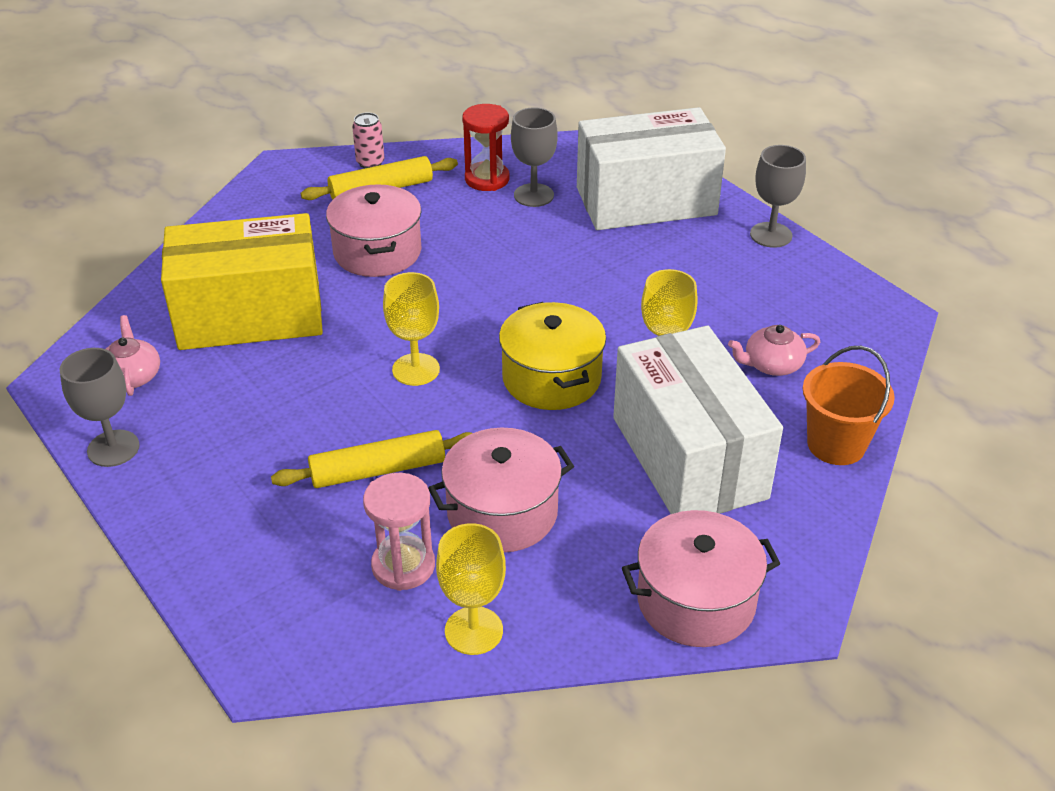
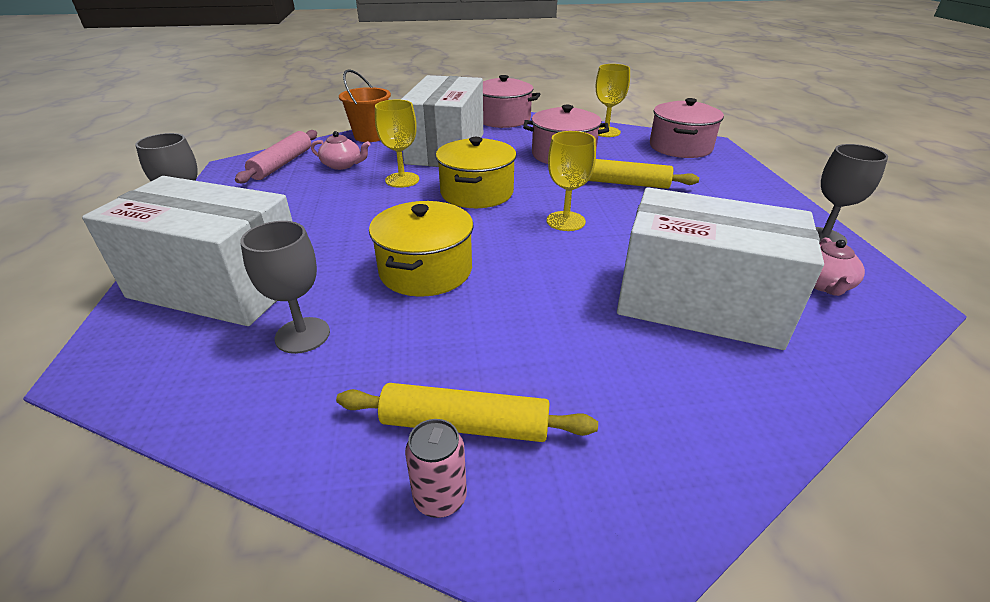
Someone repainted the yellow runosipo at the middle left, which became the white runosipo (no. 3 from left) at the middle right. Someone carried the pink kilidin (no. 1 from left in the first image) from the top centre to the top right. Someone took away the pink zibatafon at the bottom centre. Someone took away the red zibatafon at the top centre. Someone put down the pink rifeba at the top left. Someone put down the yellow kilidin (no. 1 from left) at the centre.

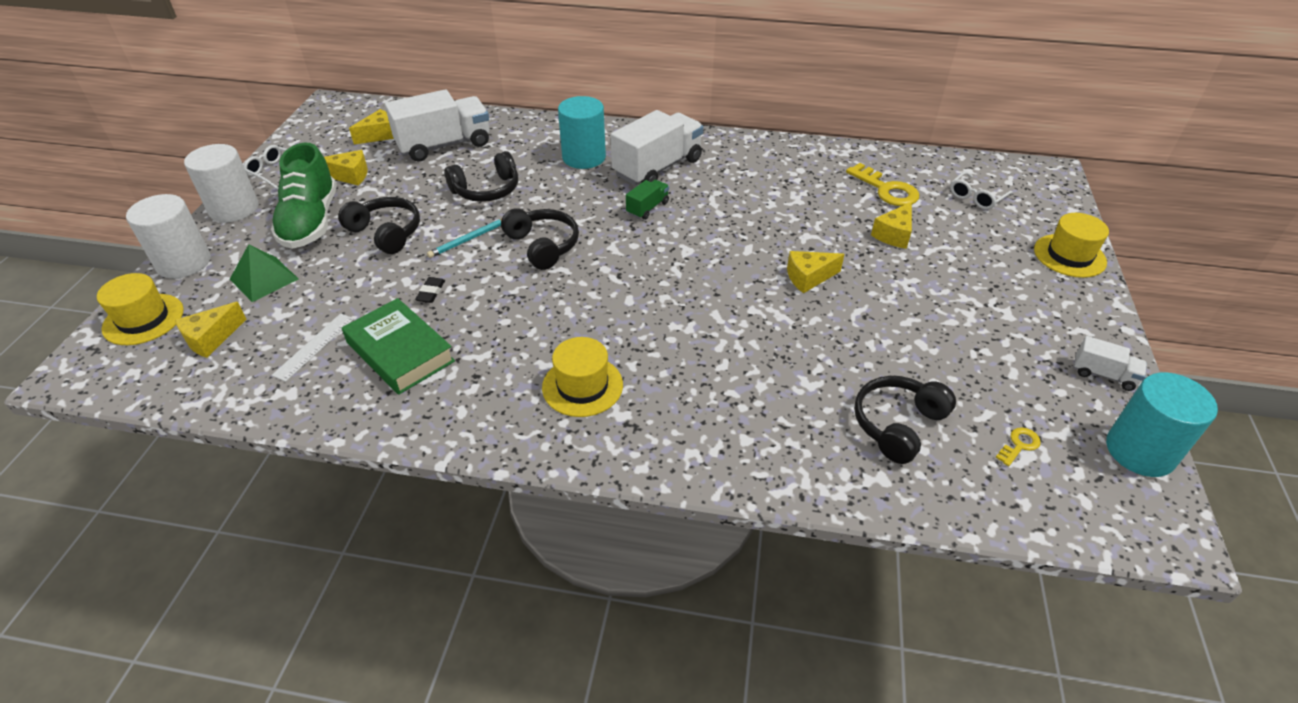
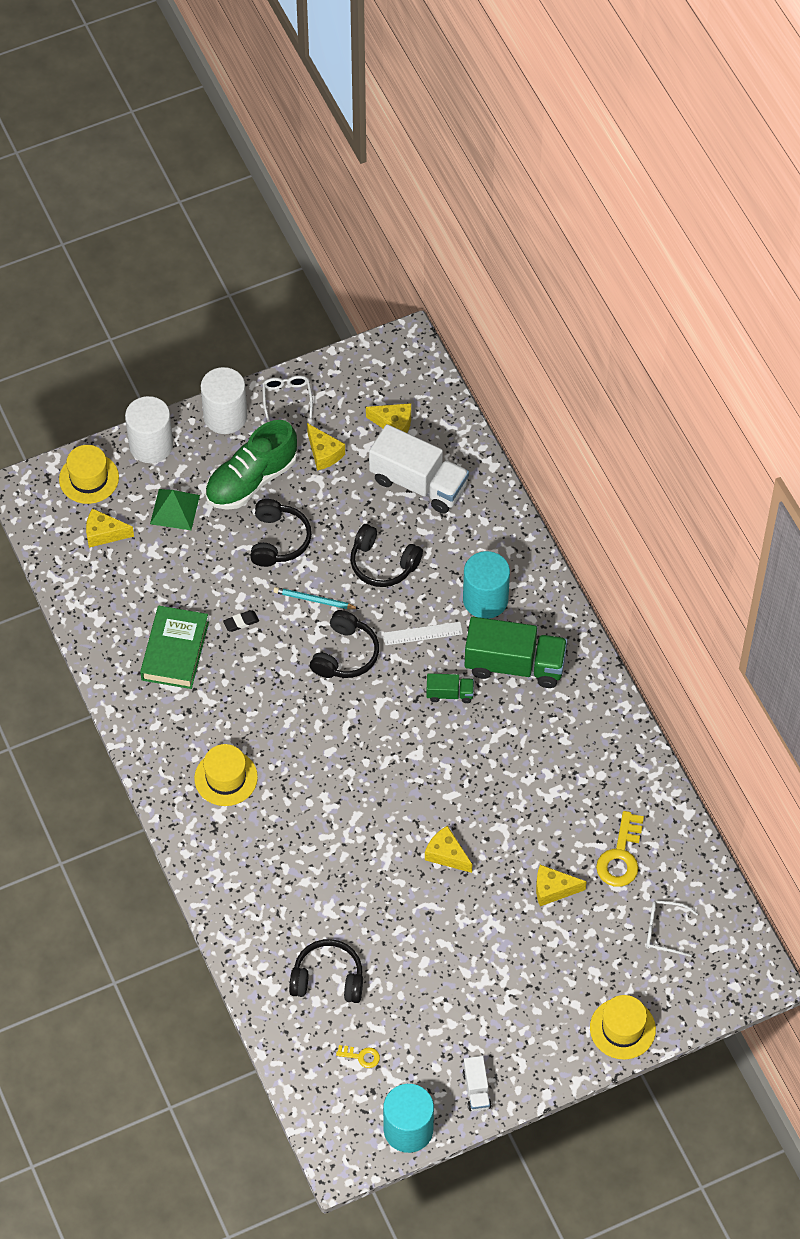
Someone carried the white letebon from the middle left to the centre. Someone repainted the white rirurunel (no. 2 from left) at the top centre, which became the green rirurunel (no. 2 from left) at the centre.

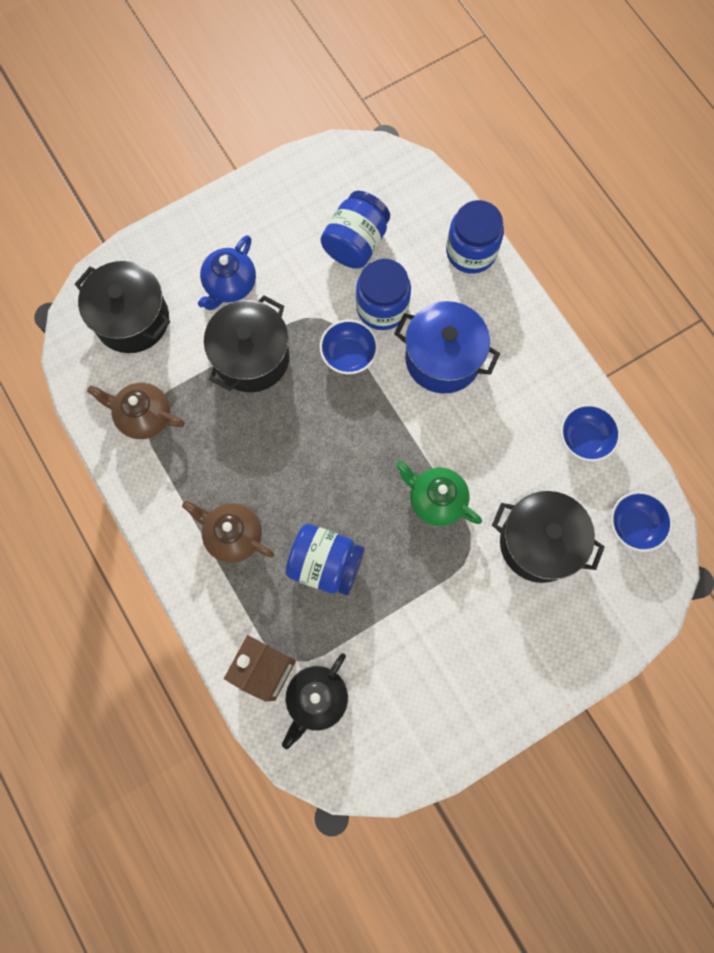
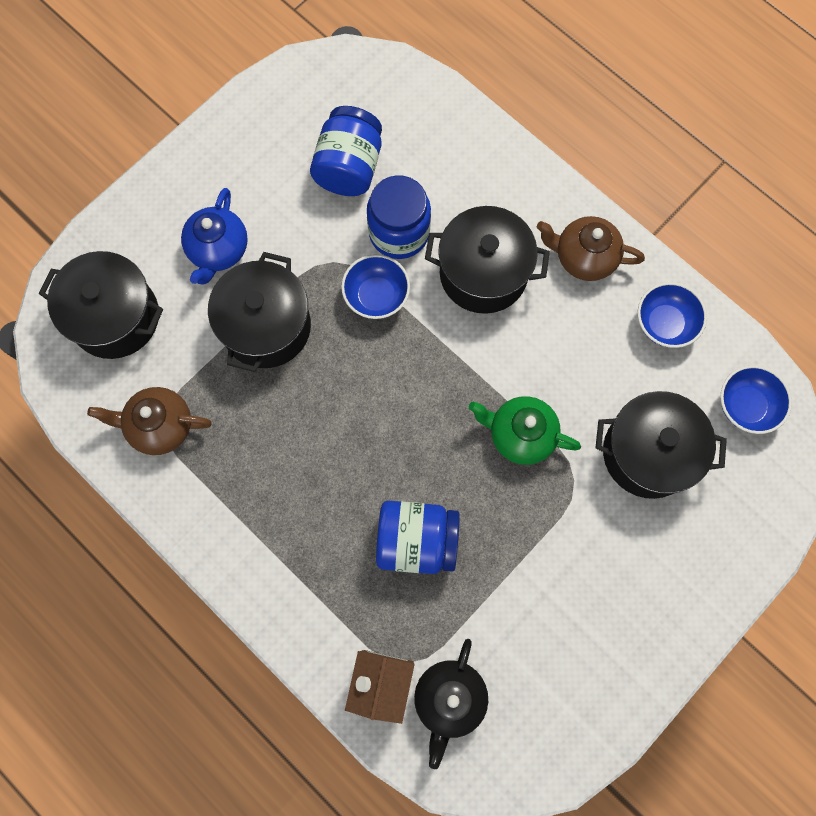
Someone carried the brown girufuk (no. 2 from left) from the middle left to the top right. Someone repainted the blue kilidin at the centre, which became the black kilidin (no. 3 from left) at the top centre. Someone took away the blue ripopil (no. 4 from left) at the top centre.

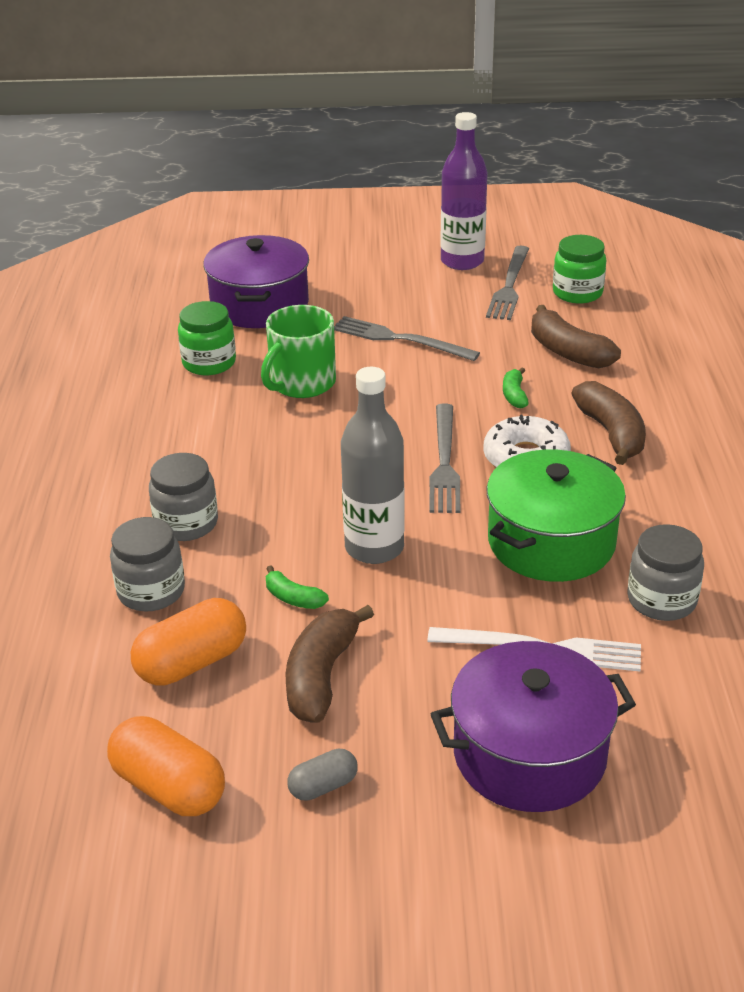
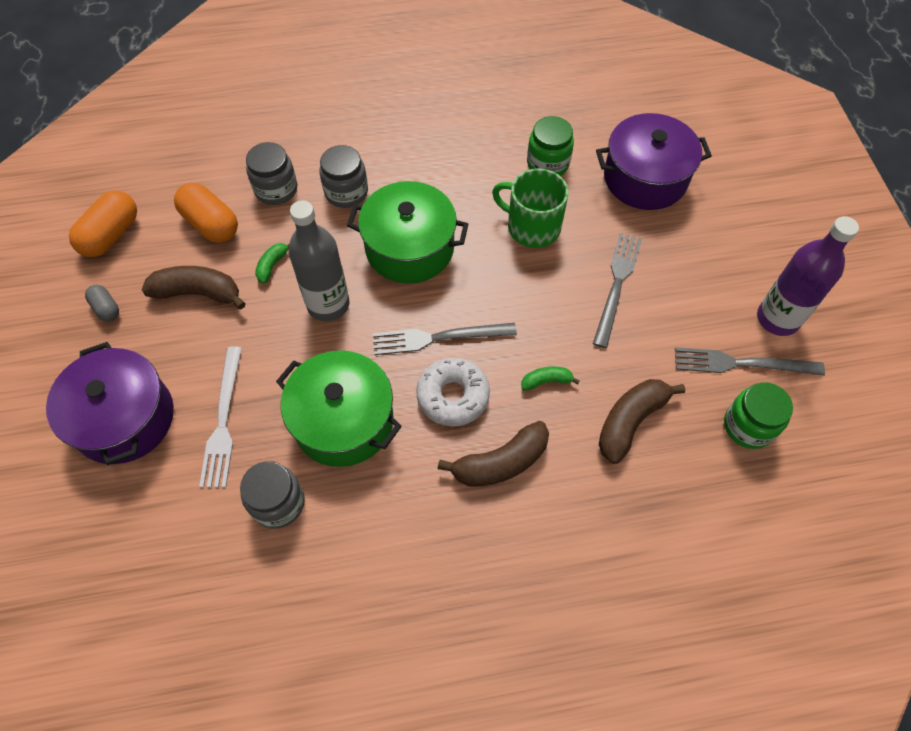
Someone put down the green kilidin (no. 2 from left) at the top centre.

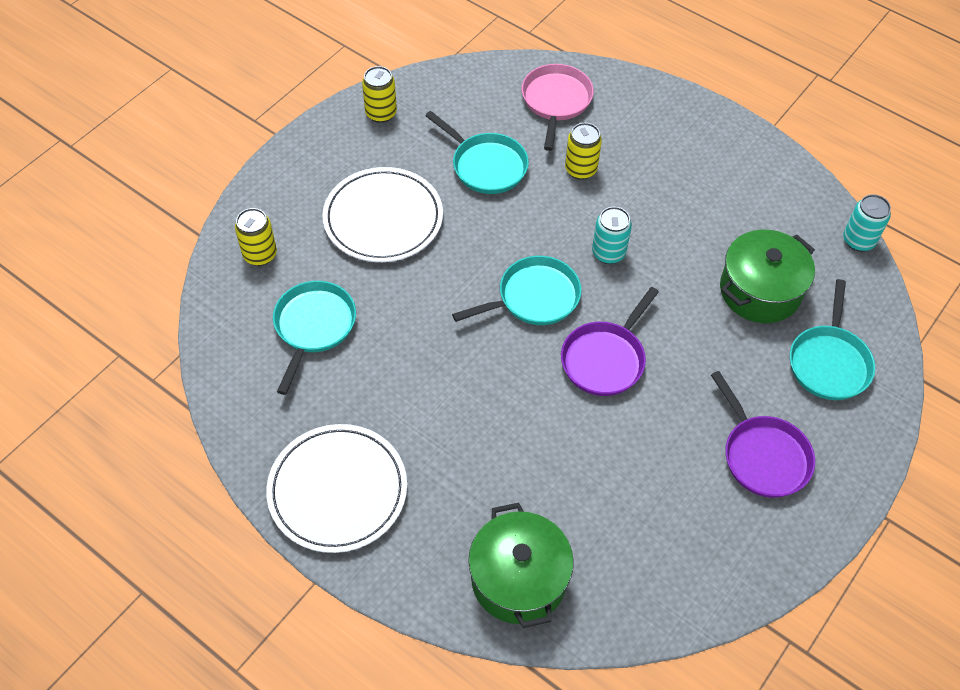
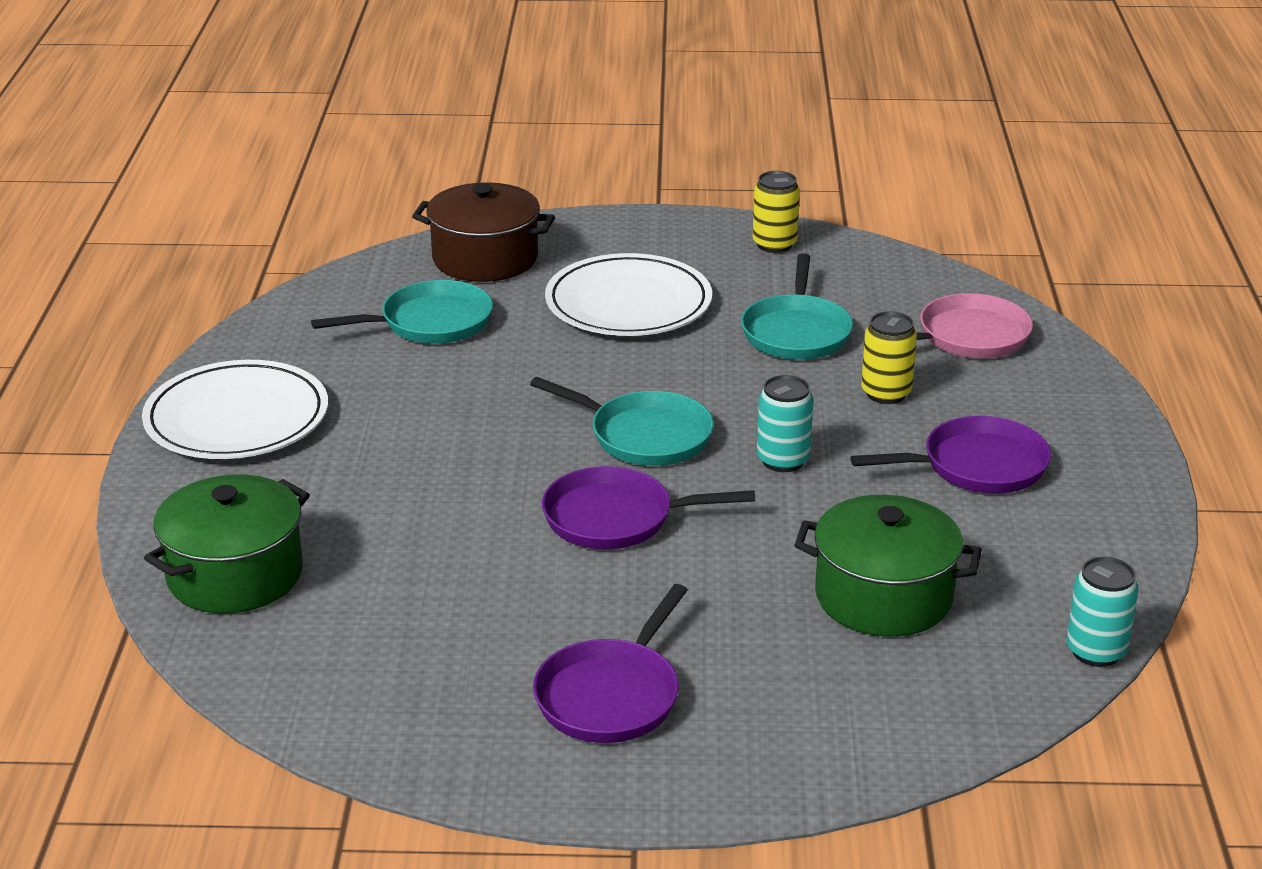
Someone swapped the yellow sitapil (no. 1 from left) at the middle left for the brown kilidin at the top centre. Someone took away the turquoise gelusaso (no. 4 from left) at the middle right. Someone put down the purple gelusaso (no. 3 from left) at the middle right.

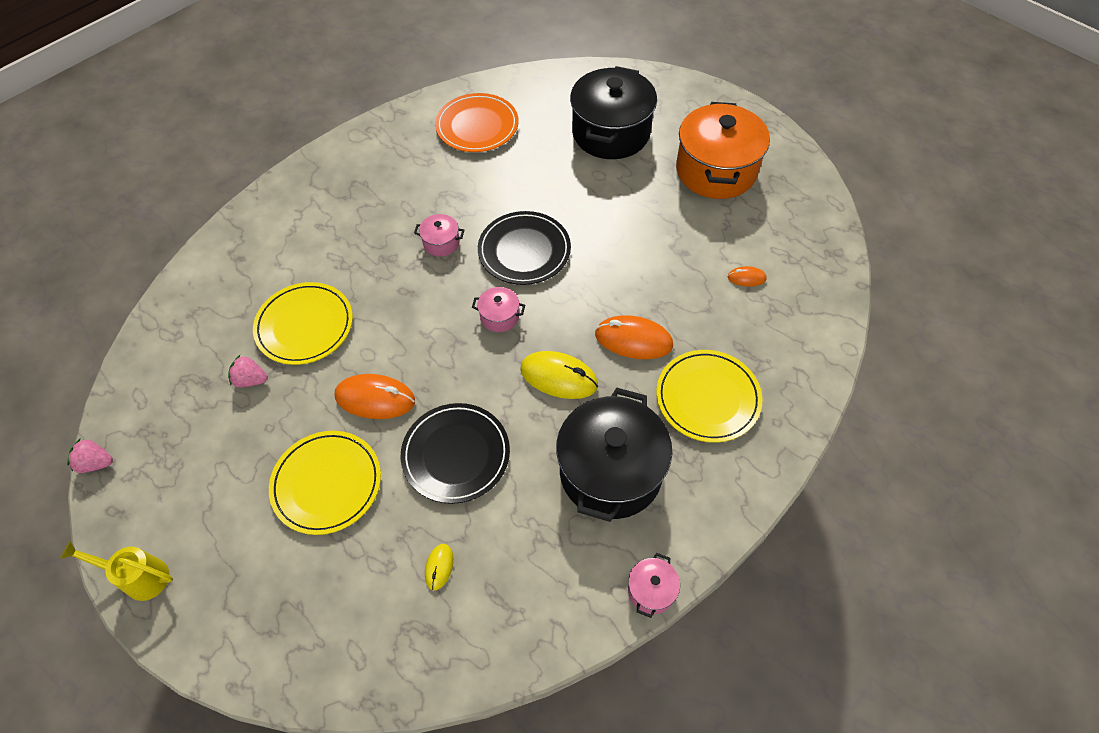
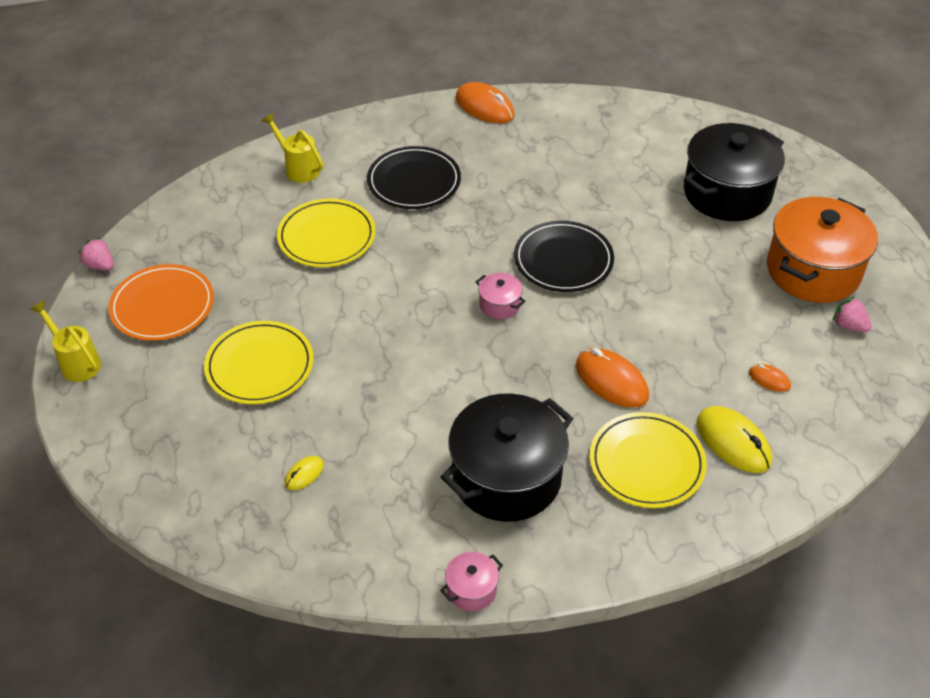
Someone carried the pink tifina (no. 2 from left) from the middle left to the middle right. Someone carried the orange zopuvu (no. 1 from left) from the centre to the top centre. Someone carried the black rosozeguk (no. 1 from left) from the centre to the top centre. Someone took away the pink kilidin (no. 1 from left) at the top centre. Someone carried the orange rosozeguk from the top centre to the middle left. Someone carried the yellow zopuvu (no. 2 from left) from the centre to the middle right. Someone put down the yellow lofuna (no. 2 from left) at the top left.

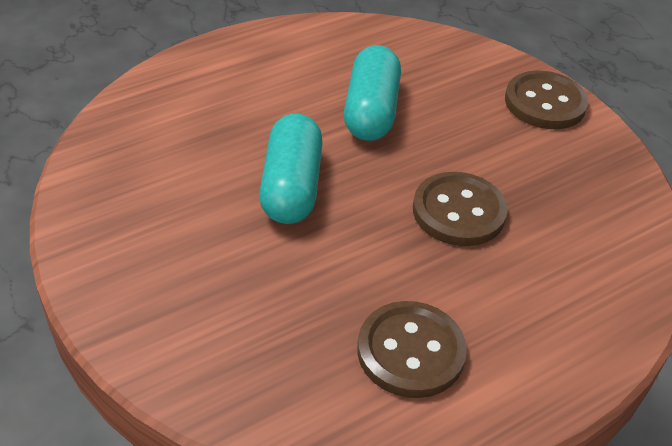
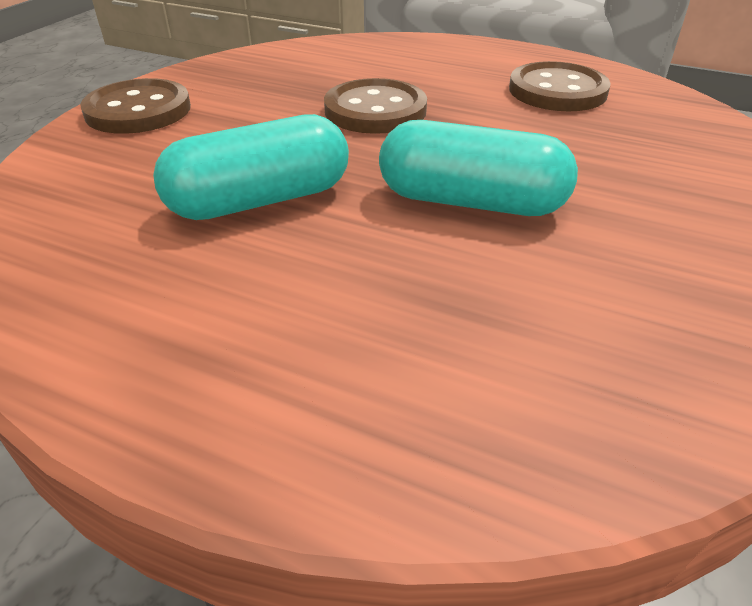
Someone rotated the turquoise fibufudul (no. 1 from left in the first image) at the centre by 45 degrees clockwise.

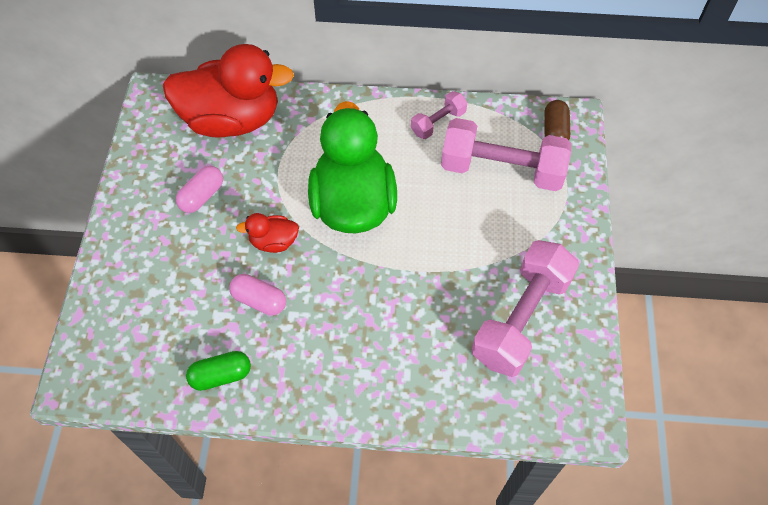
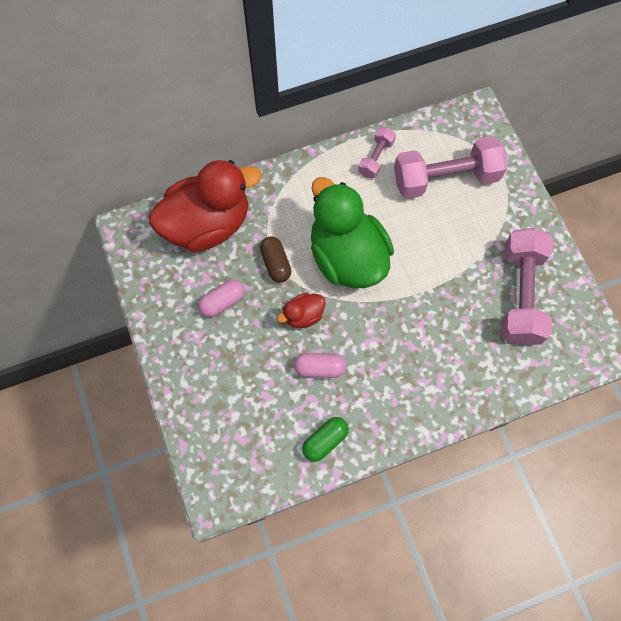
Someone rotated the pink fibufudul (no. 1 from left) at the middle left by 45 degrees clockwise. Someone carried the brown fibufudul from the top right to the centre.

